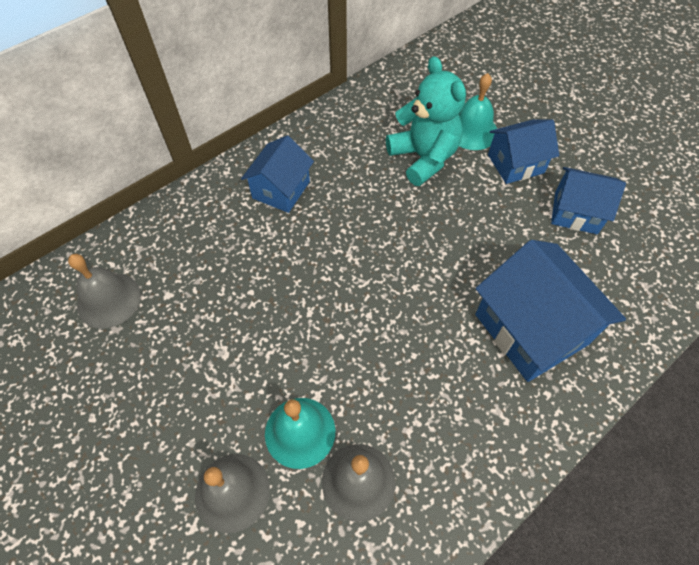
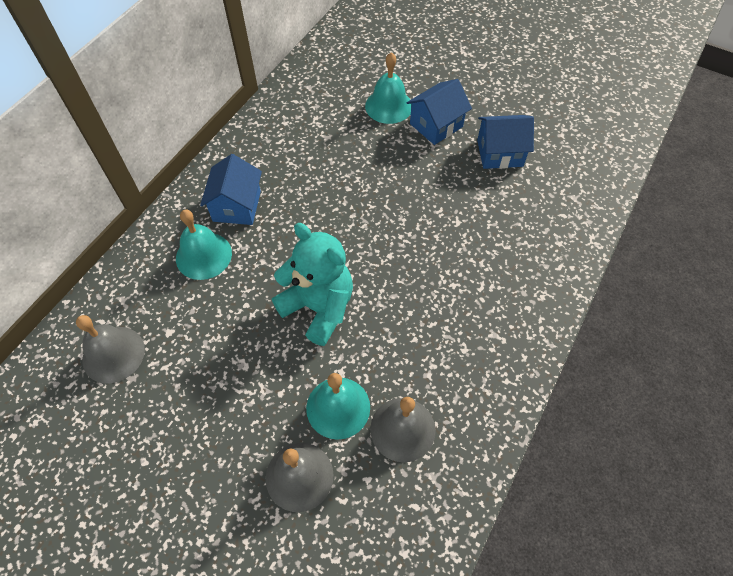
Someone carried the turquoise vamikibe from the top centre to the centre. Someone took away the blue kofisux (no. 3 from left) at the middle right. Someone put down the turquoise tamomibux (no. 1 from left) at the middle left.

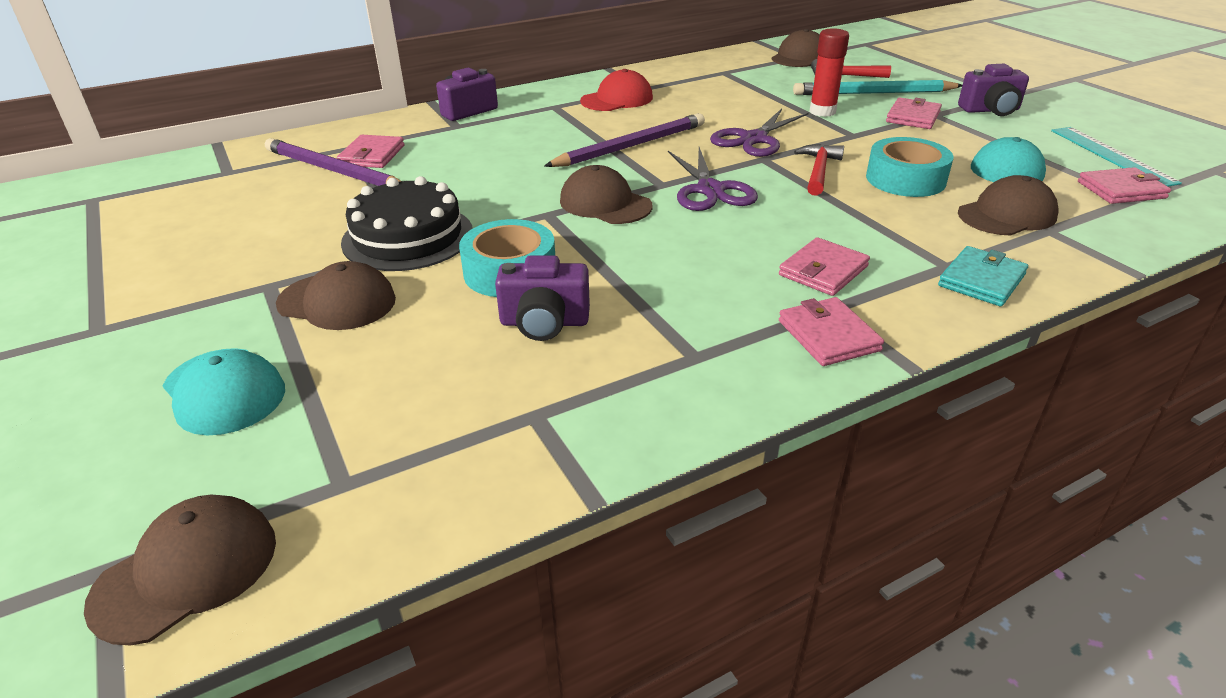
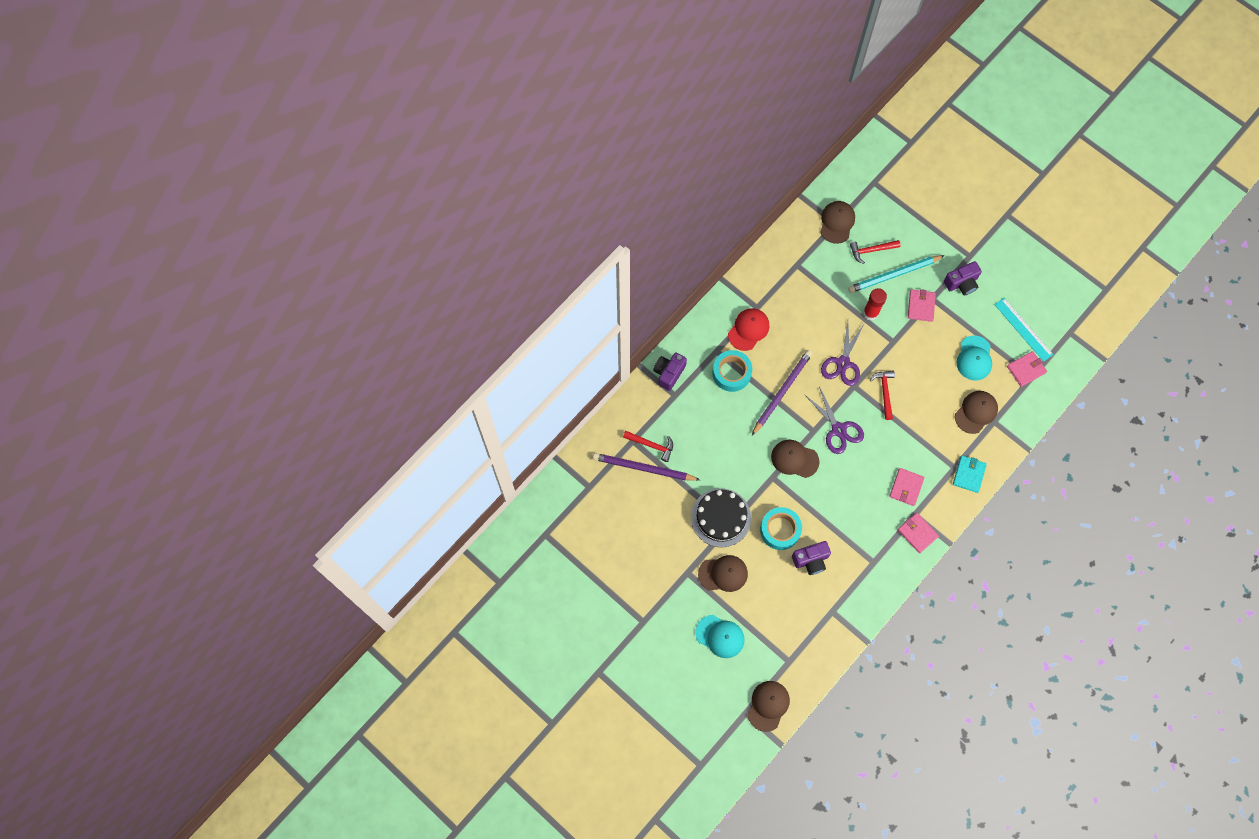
Someone swapped the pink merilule (no. 1 from left) at the top left for the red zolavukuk (no. 1 from left) at the centre. Someone carried the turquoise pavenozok (no. 2 from left in the first image) from the top right to the centre.

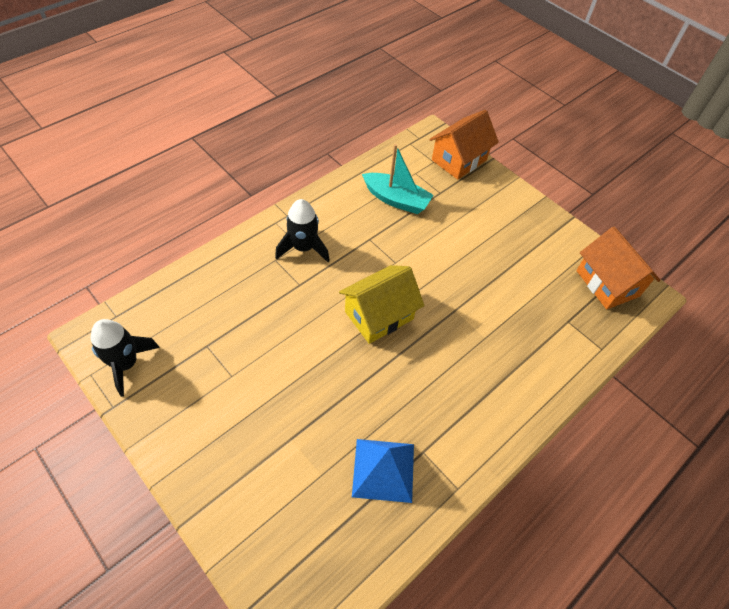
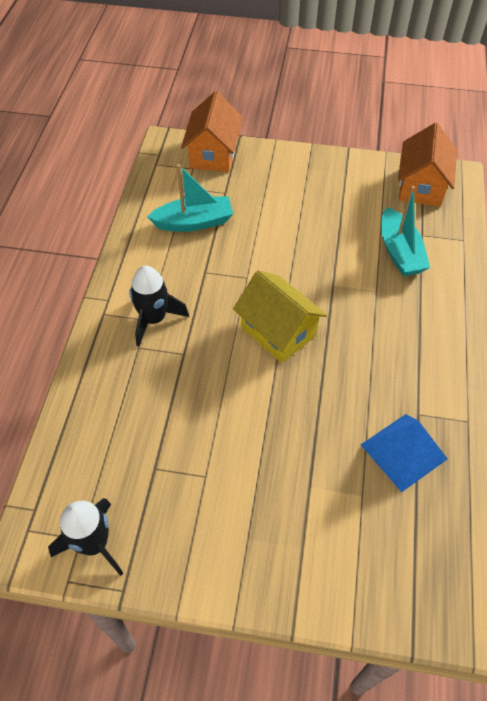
Someone rotated the yellow kofisux at the centre by 60 degrees counterclockwise. Someone rotated the orange kofisux (no. 2 from left) at the middle right by 75 degrees clockwise. Someone put down the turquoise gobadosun (no. 2 from left) at the top right.

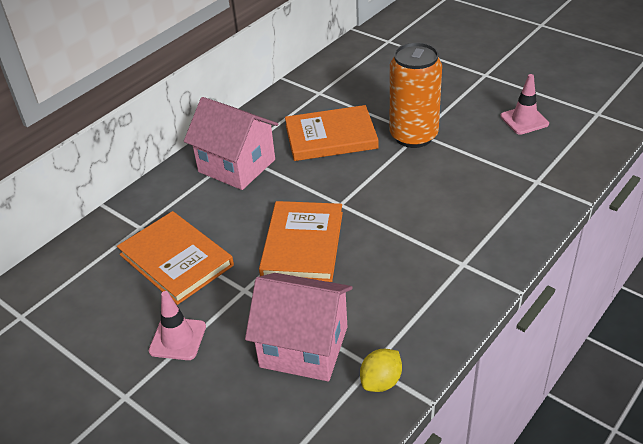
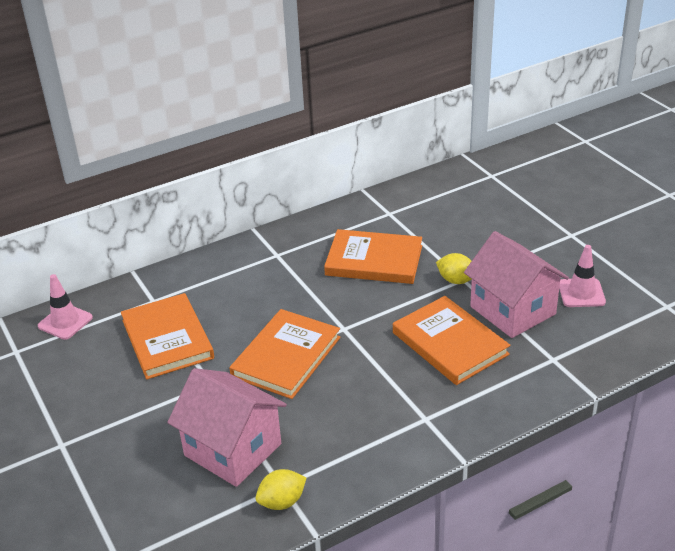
Someone carried the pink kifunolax (no. 1 from left) from the bottom left to the middle left. Someone carried the pink kofisux (no. 1 from left in the first image) from the top centre to the middle right. Someone swapped the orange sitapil at the top centre for the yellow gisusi (no. 2 from left) at the middle right. Someone put down the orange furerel (no. 4 from left) at the middle right.

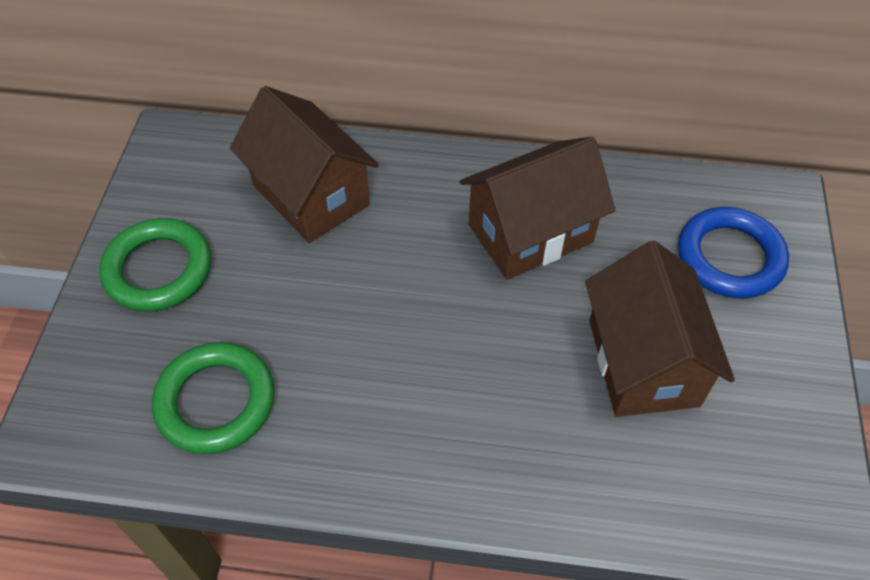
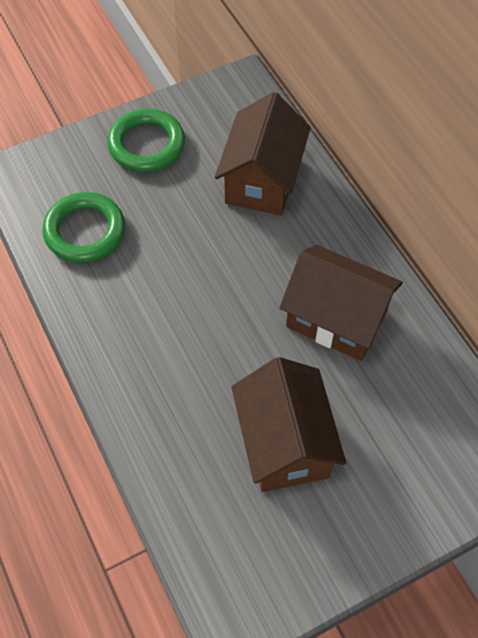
Someone rotated the brown kofisux (no. 3 from left in the first image) at the middle right by 60 degrees counterclockwise. Someone took away the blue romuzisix at the middle right.

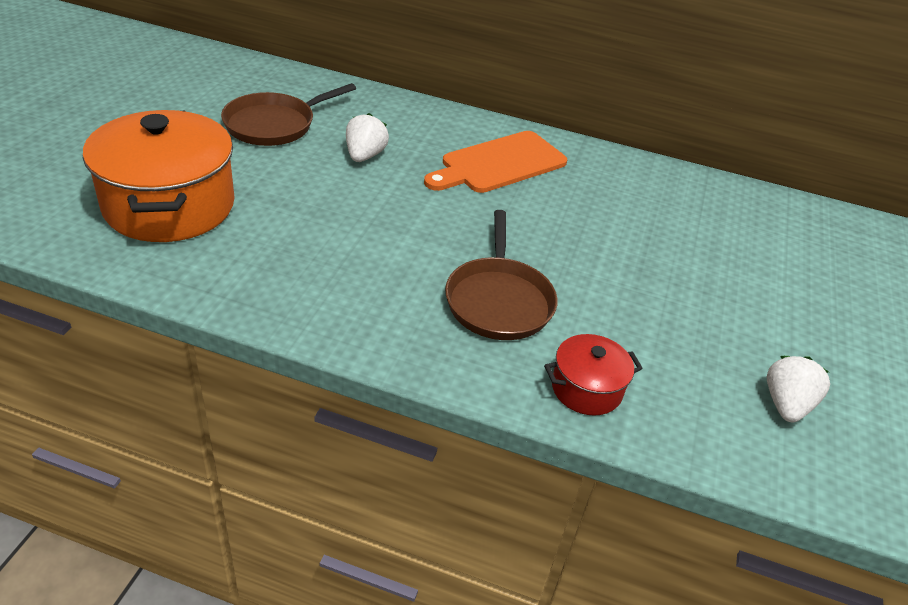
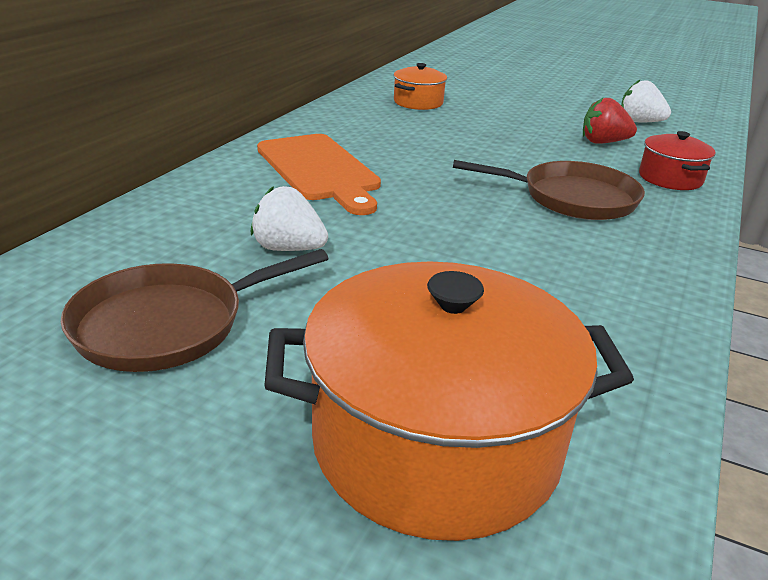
Someone rotated the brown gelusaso (no. 1 from left) at the top left by 90 degrees clockwise. Someone put down the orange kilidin (no. 1 from left) at the top centre. Someone put down the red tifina at the top right.

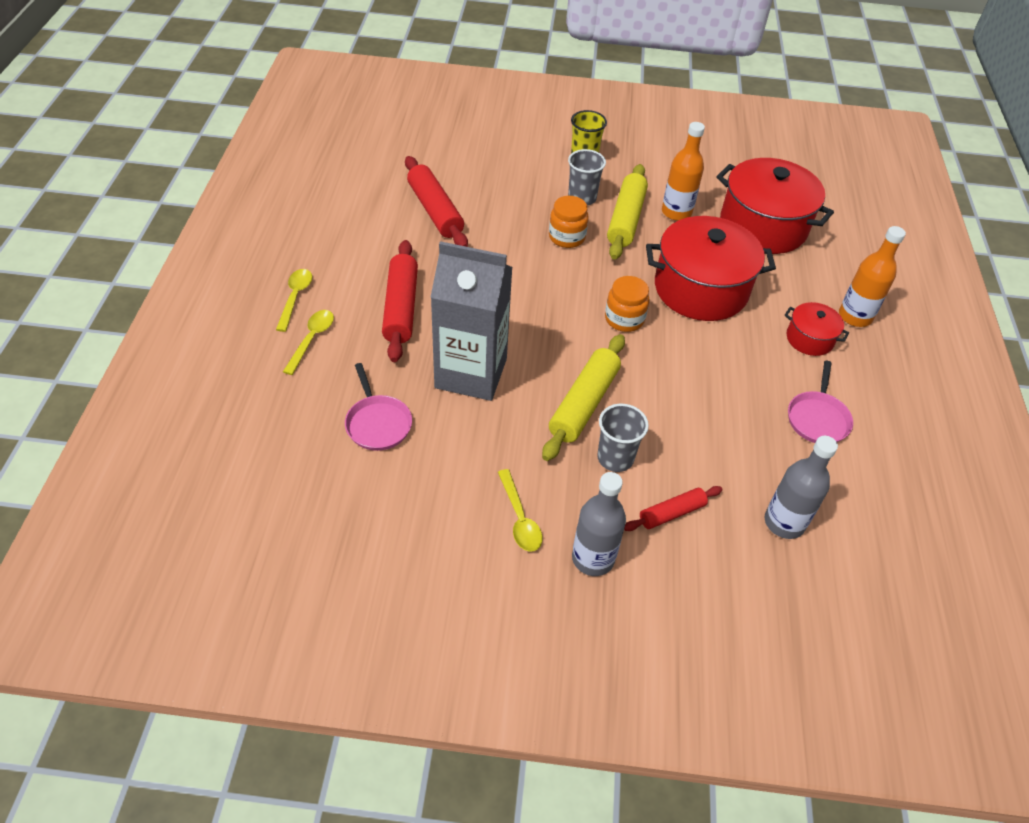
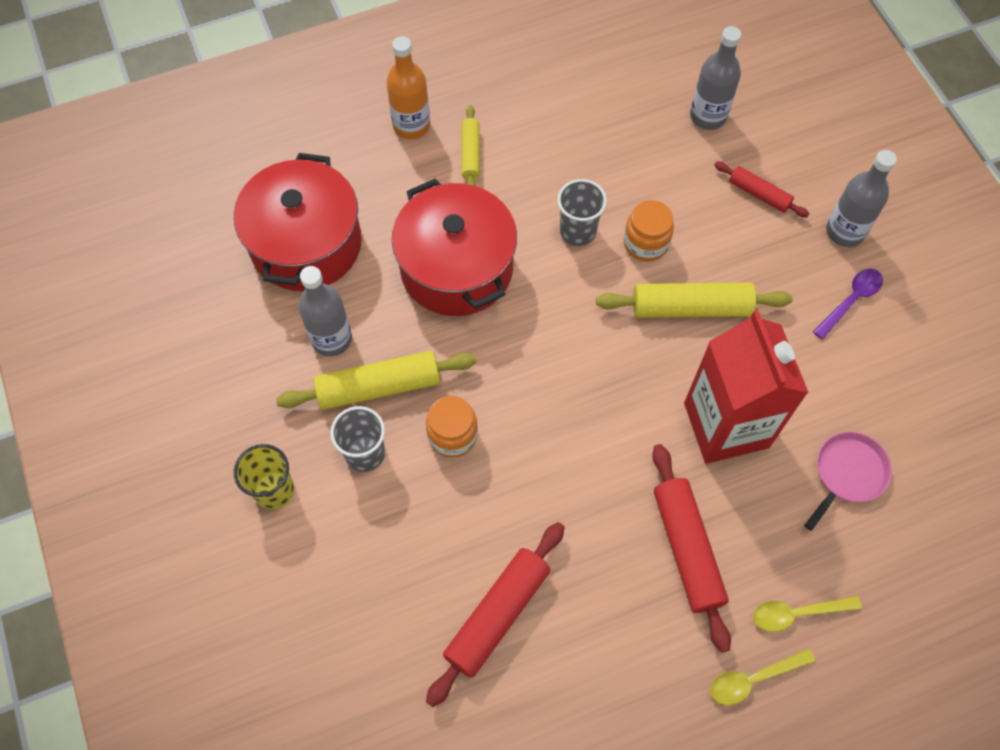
Someone rotated the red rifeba (no. 1 from left in the first image) at the centre by 75 degrees counterclockwise. Someone repainted the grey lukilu at the centre, which became the red lukilu at the middle right. Someone repainted the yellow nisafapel (no. 3 from left) at the centre, which became the purple nisafapel at the middle right. Someone carried the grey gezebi (no. 2 from left) from the centre to the top centre. Someone carried the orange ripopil (no. 2 from left) from the centre to the top centre. Someone repainted the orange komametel (no. 1 from left) at the top centre, which became the grey komametel (no. 1 from left) at the middle left. Someone swapped the red kilidin (no. 3 from left) at the middle right for the yellow rifeba (no. 2 from left) at the top centre. Someone took away the pink gelusaso (no. 2 from left) at the middle right.

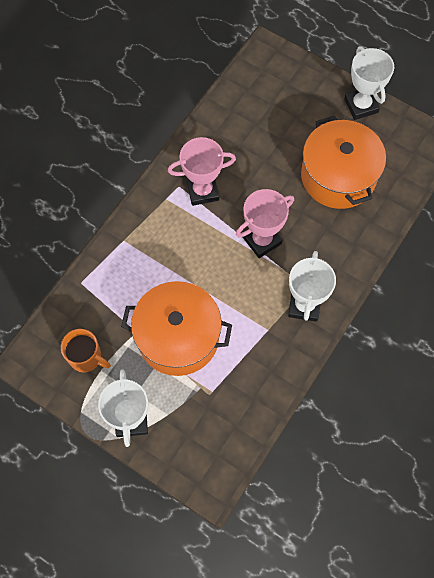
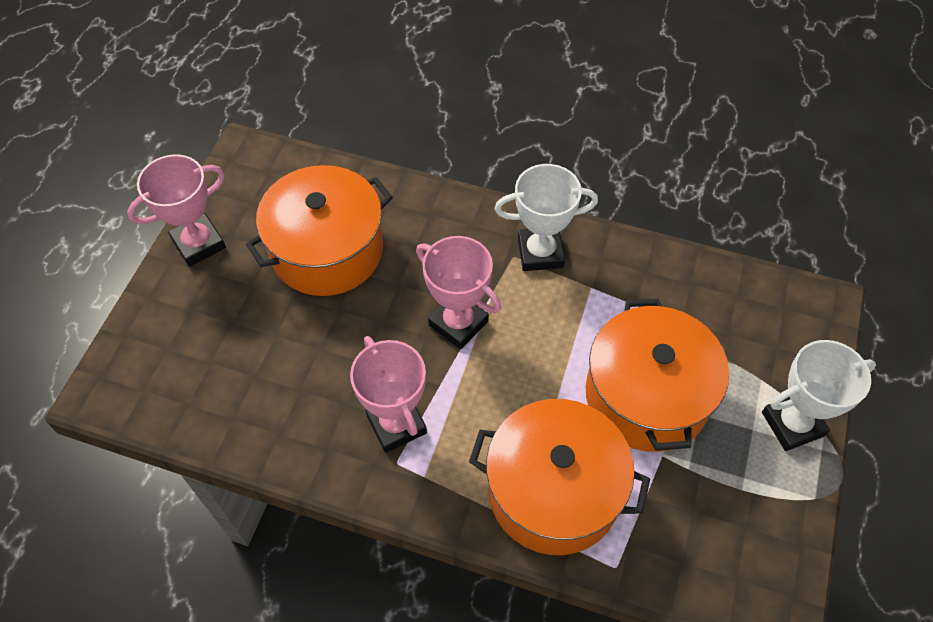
Someone took away the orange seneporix at the middle left. Someone repainted the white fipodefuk (no. 3 from left) at the top right, which became the pink fipodefuk (no. 1 from left) at the middle left. Someone put down the orange kilidin (no. 2 from left) at the bottom centre.

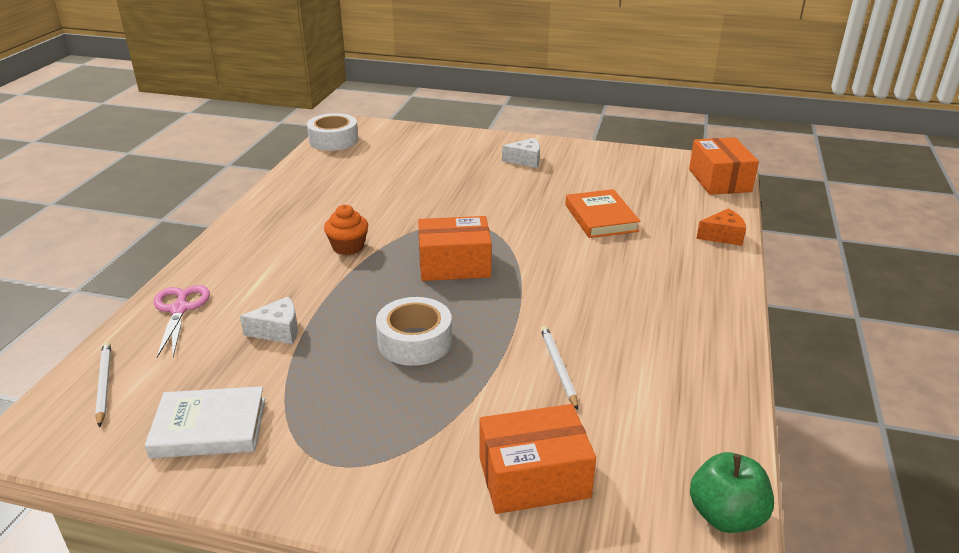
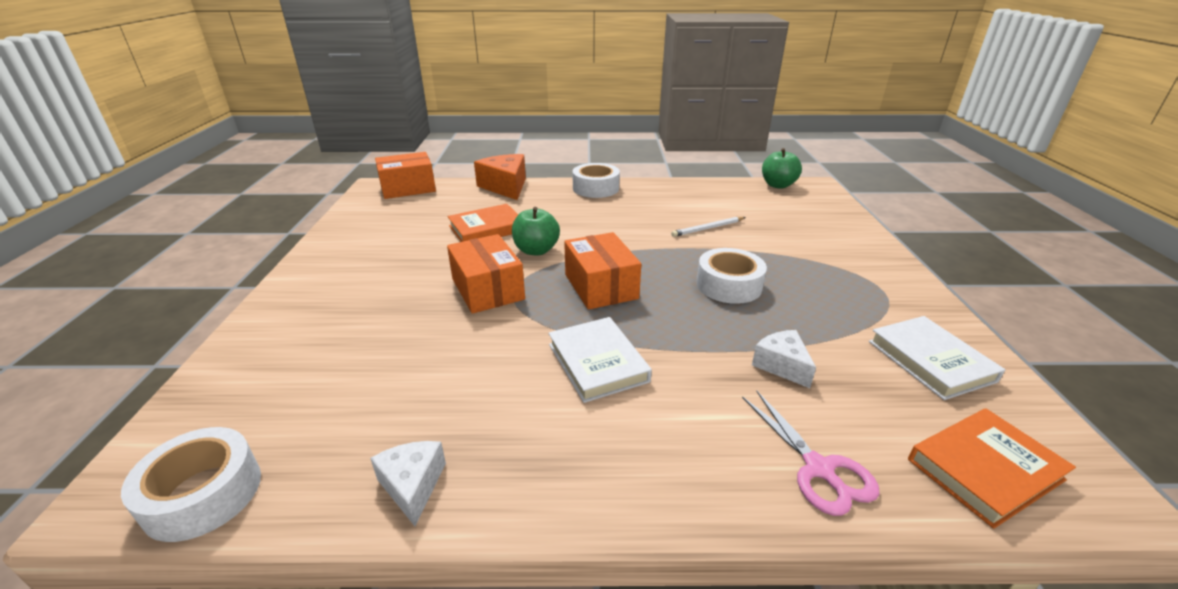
Someone swapped the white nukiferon (no. 1 from left) at the bottom left for the orange furerel (no. 2 from left) at the bottom right. Someone rotated the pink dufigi at the middle left by 90 degrees counterclockwise. Someone swapped the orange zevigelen at the centre for the white furerel (no. 1 from left) at the centre. Someone carried the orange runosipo (no. 2 from left) from the bottom centre to the centre. Someone carried the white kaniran (no. 2 from left in the first image) from the top centre to the bottom centre. Someone scaled the orange kaniran at the middle right by 1.68. Someone put down the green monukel (no. 1 from left) at the centre. Someone put down the white pavenozok (no. 2 from left) at the top centre.

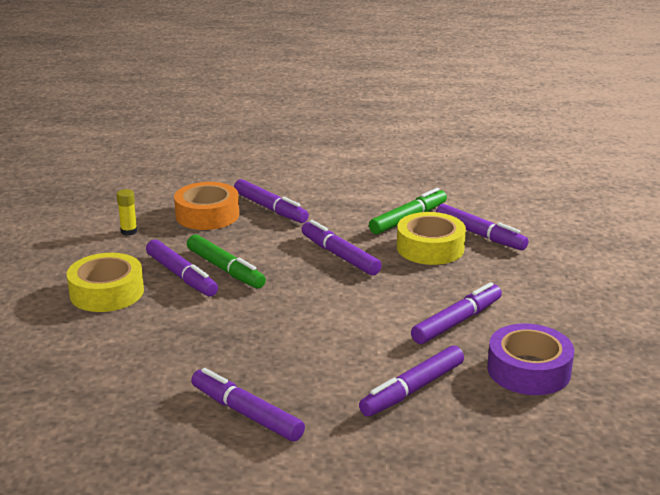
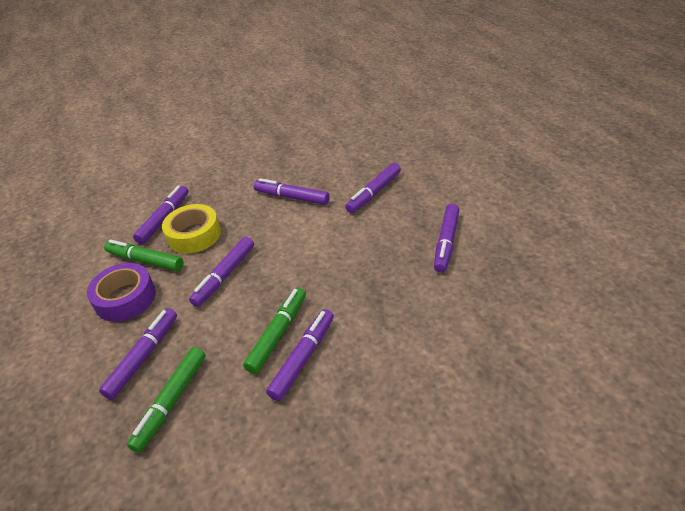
Someone took away the yellow pavenozok (no. 1 from left) at the middle left. Someone took away the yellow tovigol at the middle left. Someone swapped the orange pavenozok at the middle left for the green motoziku (no. 2 from left) at the bottom left. Someone rotated the purple motoziku (no. 5 from left in the first image) at the bottom centre by 105 degrees clockwise. Someone carried the purple pavenozok from the bottom right to the middle left.

